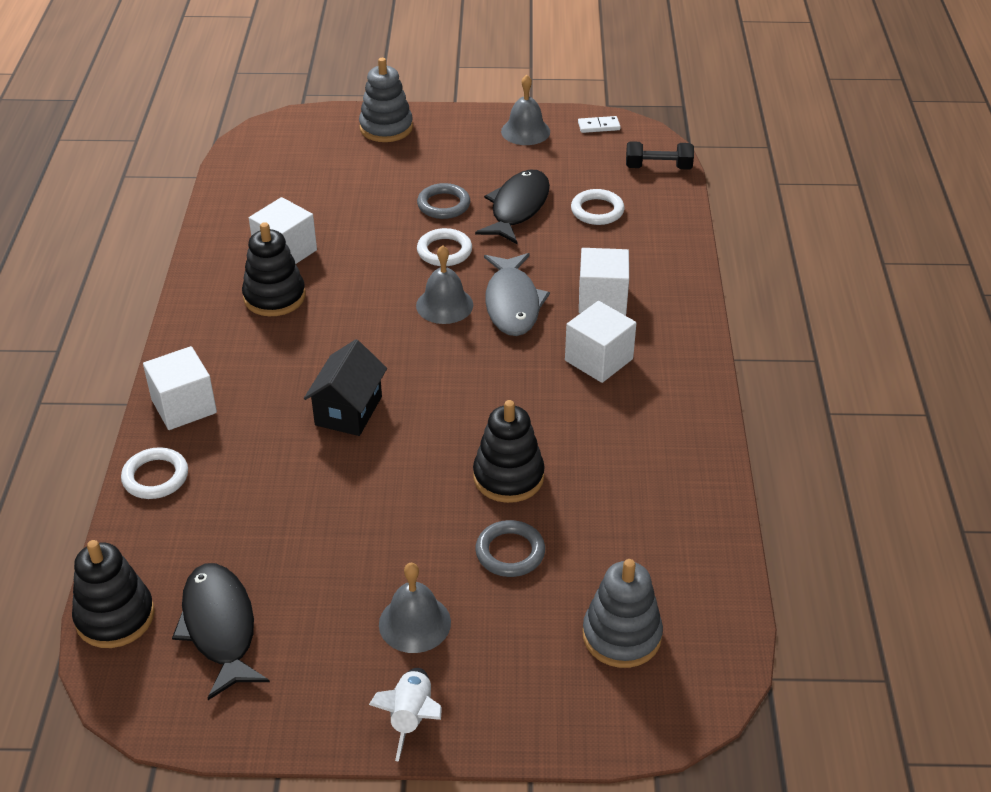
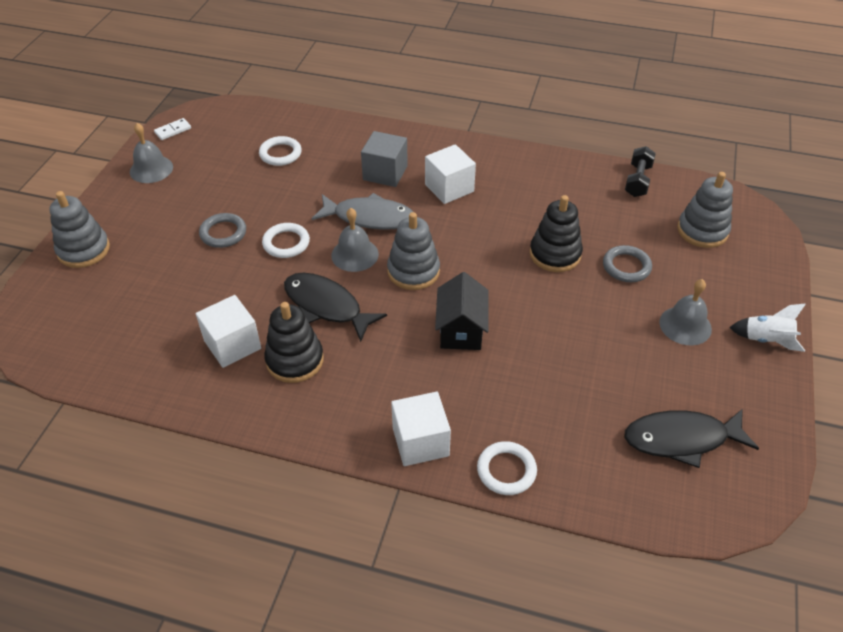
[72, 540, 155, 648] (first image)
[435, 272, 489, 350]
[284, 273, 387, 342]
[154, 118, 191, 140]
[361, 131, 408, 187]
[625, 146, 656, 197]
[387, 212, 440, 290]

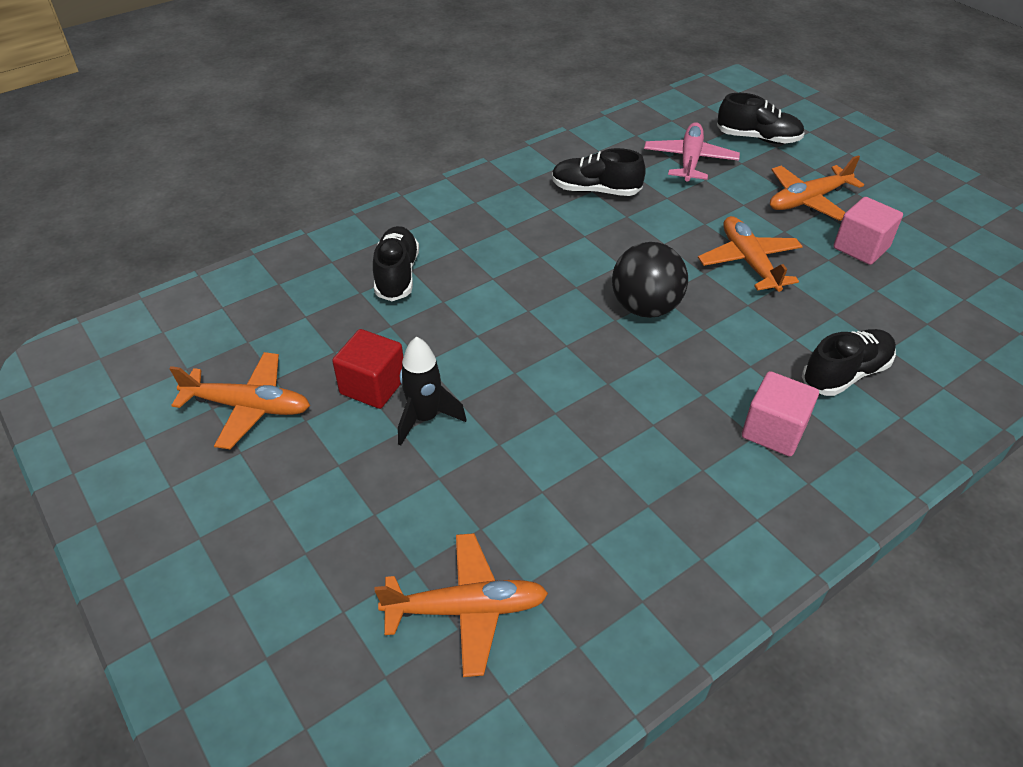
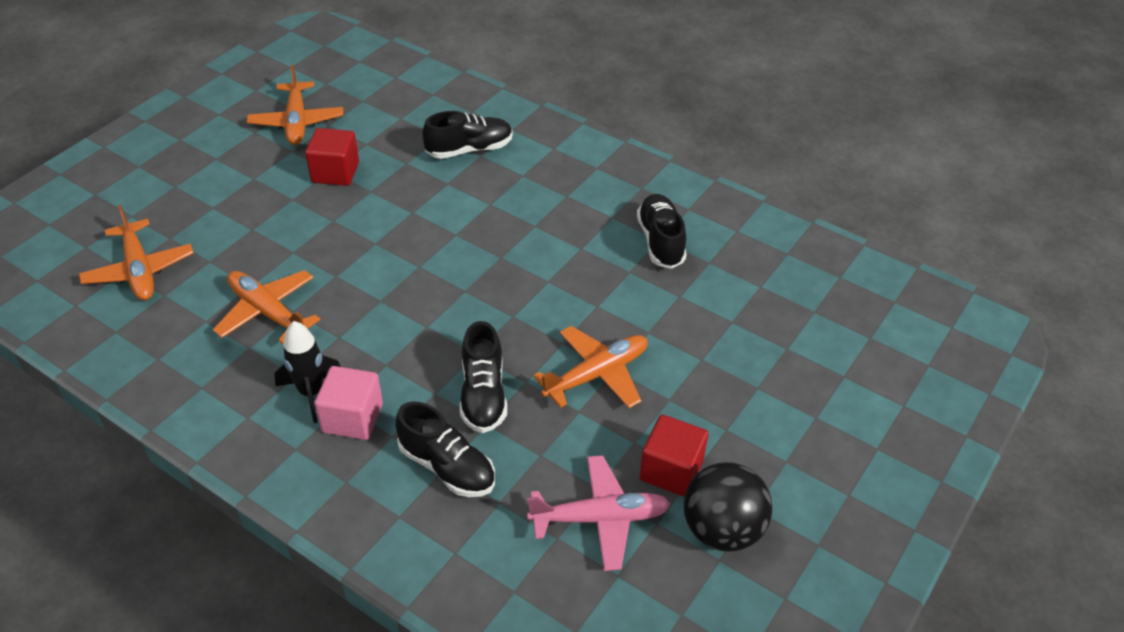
[274, 321, 341, 423]
[684, 462, 772, 552]
[527, 455, 671, 571]
[460, 321, 507, 433]
[213, 270, 321, 344]
[639, 415, 708, 497]

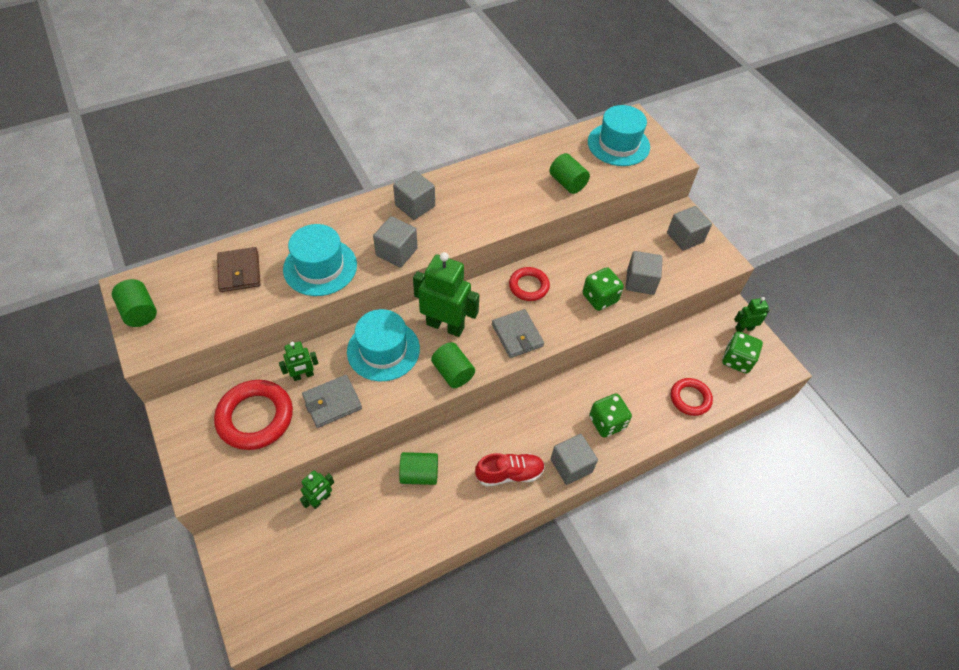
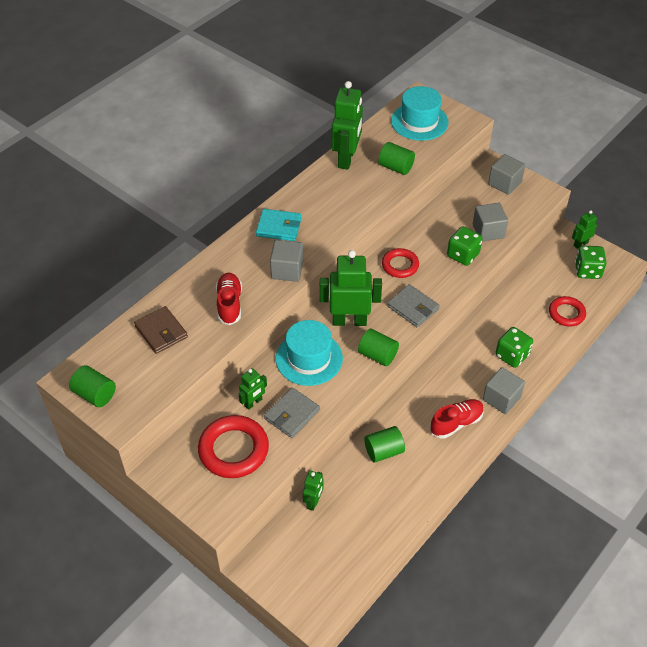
[216, 273, 242, 325]
[256, 209, 302, 241]
[332, 81, 363, 170]

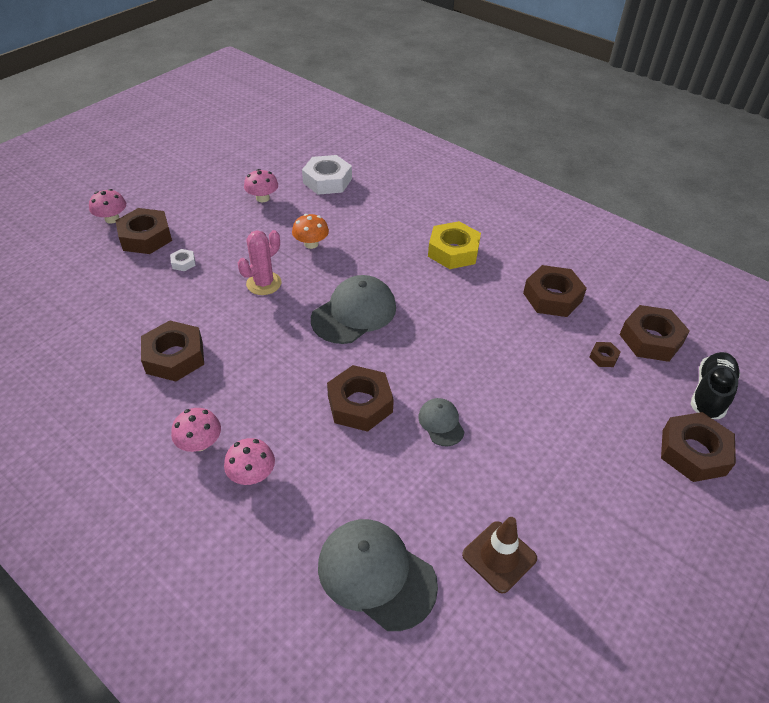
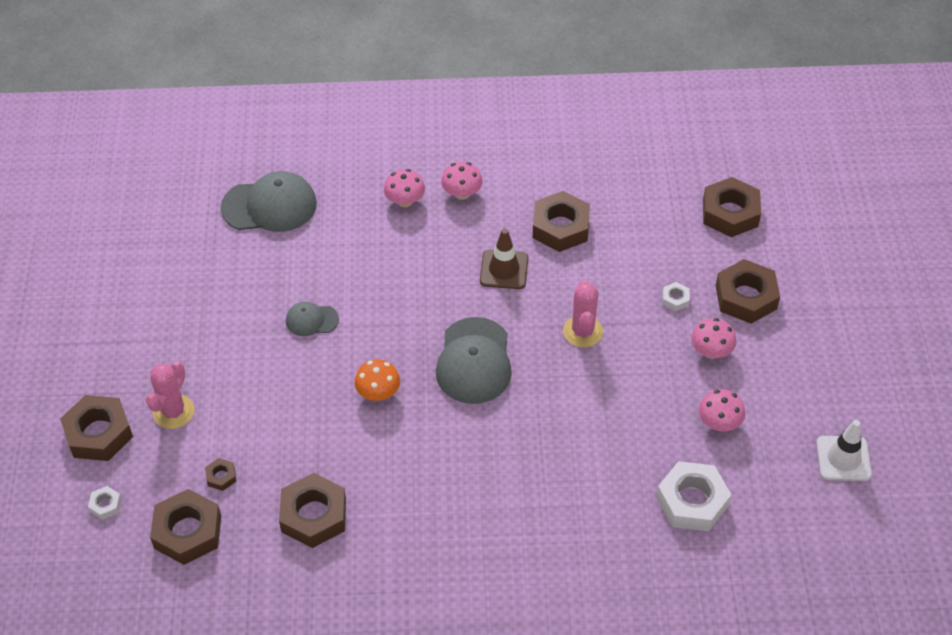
[691, 318, 736, 359]
[355, 359, 400, 401]
[703, 177, 761, 237]
[286, 302, 339, 336]
[428, 221, 481, 269] (first image)
[480, 228, 528, 289]
[88, 486, 122, 520]
[146, 361, 194, 429]
[816, 420, 872, 481]

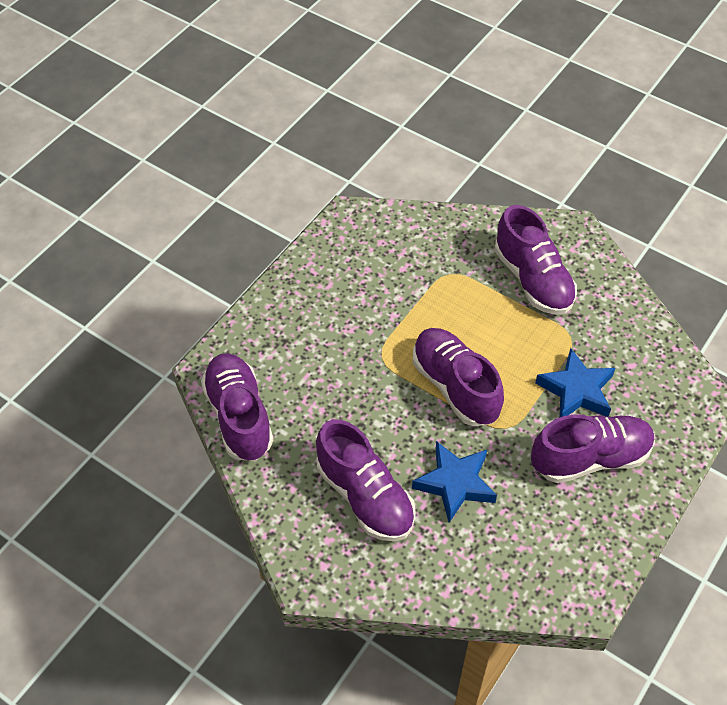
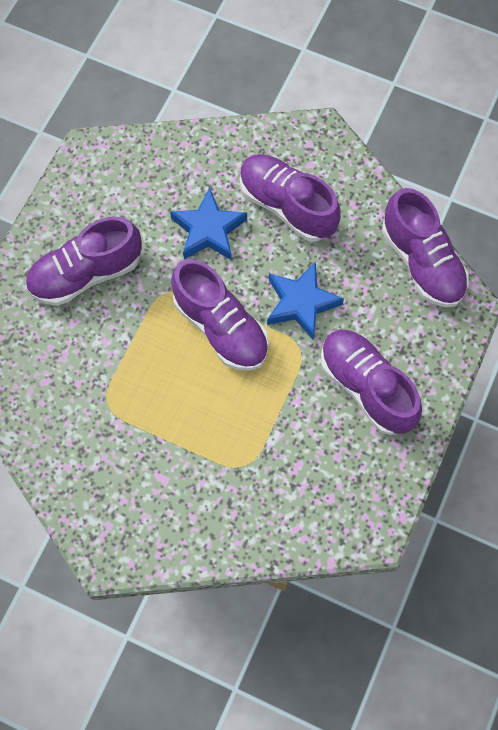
[321, 330, 422, 435]
[267, 262, 344, 340]

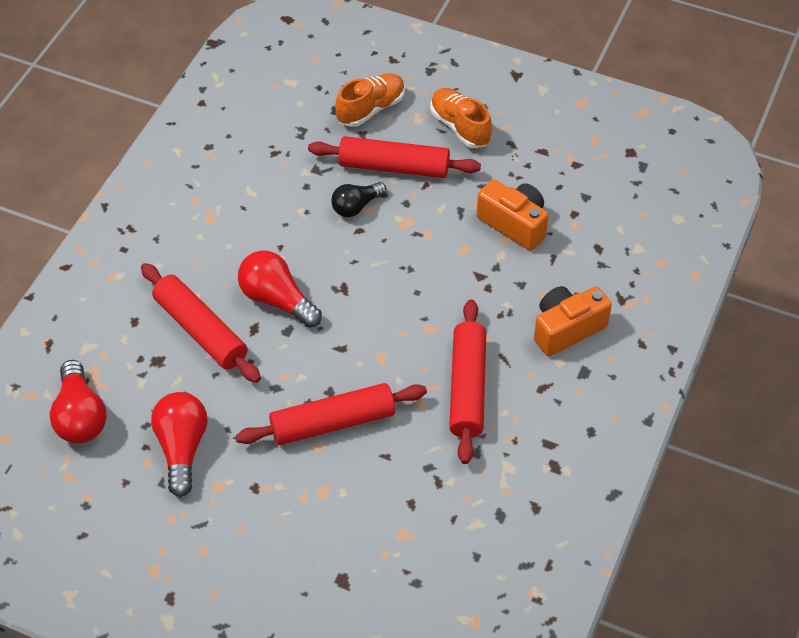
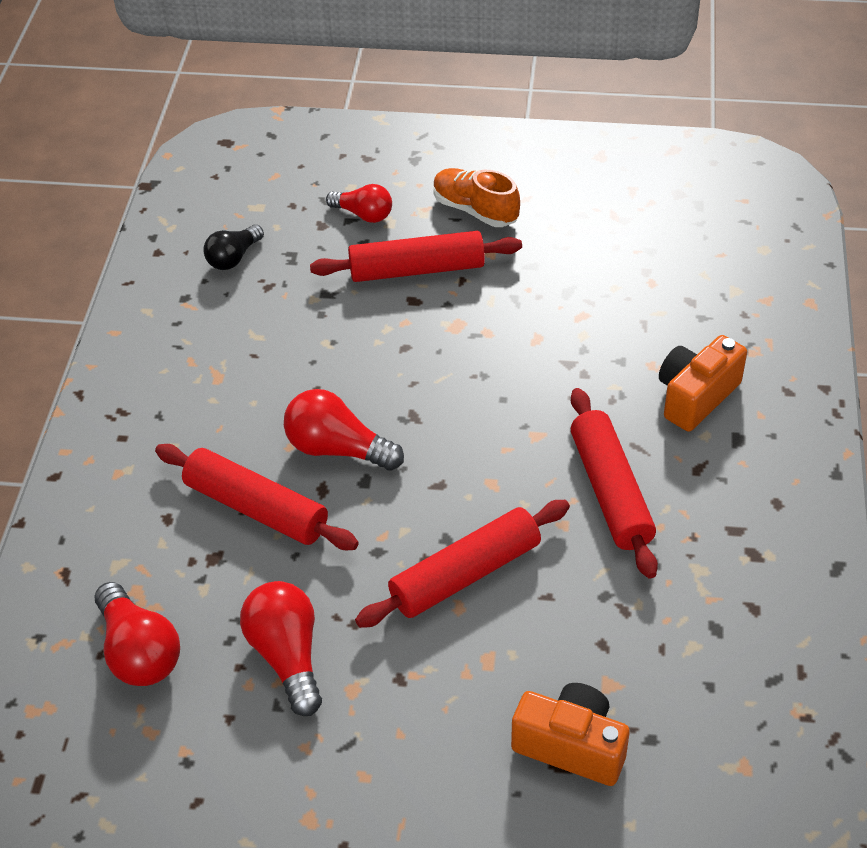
[203, 224, 264, 270]
[326, 184, 392, 223]
[511, 683, 630, 786]

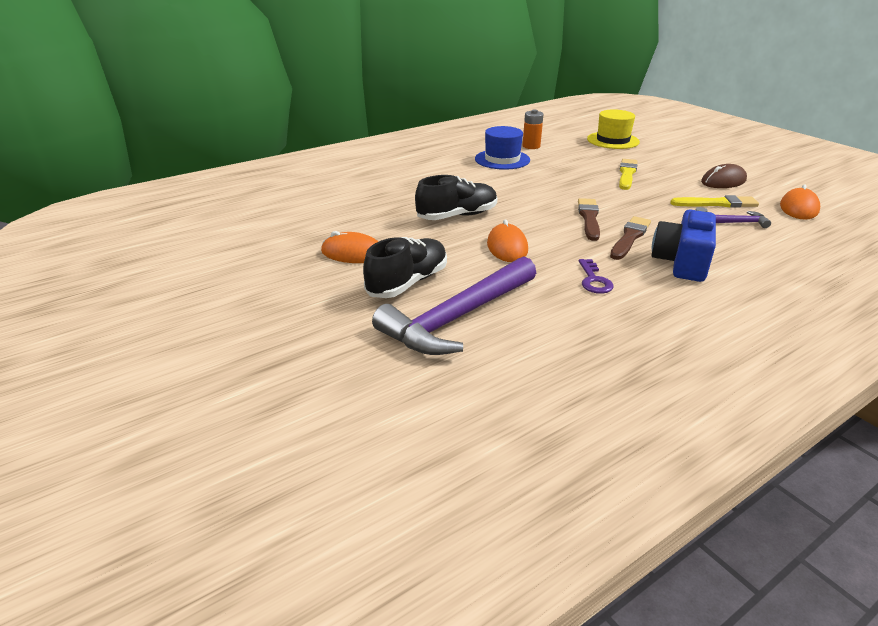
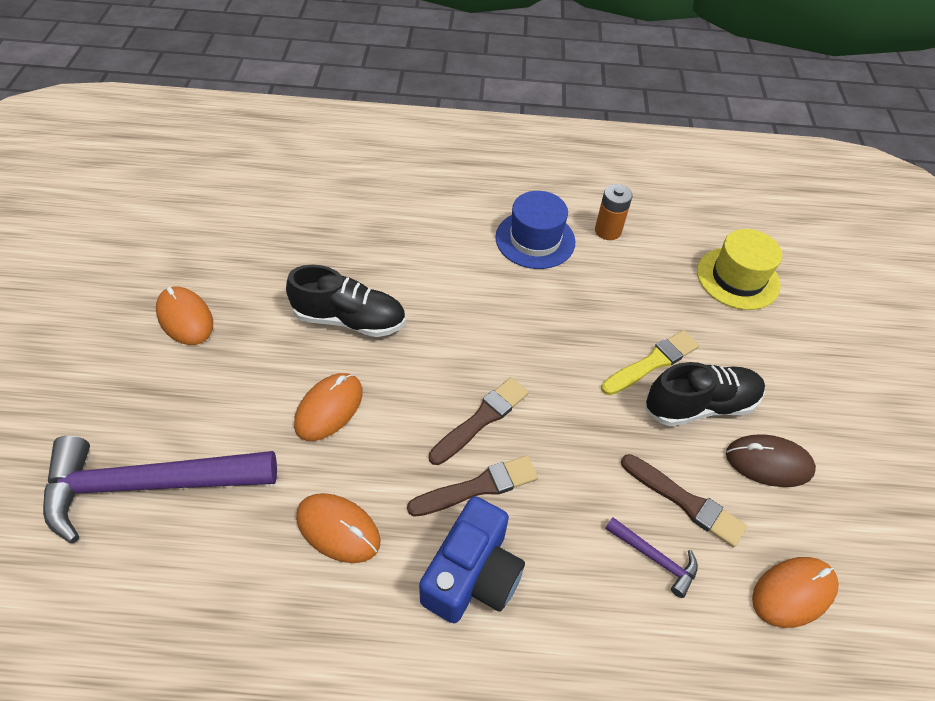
[646, 362, 765, 426]
[296, 493, 380, 563]
[419, 496, 525, 623]
[621, 454, 747, 548]

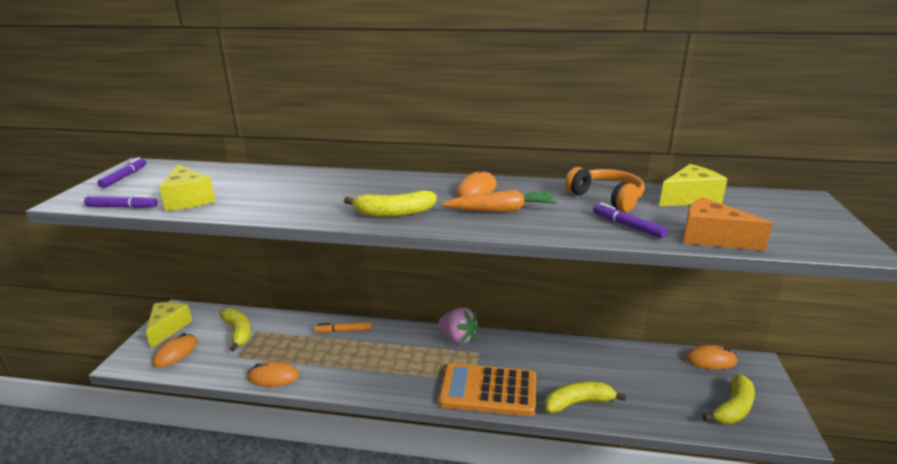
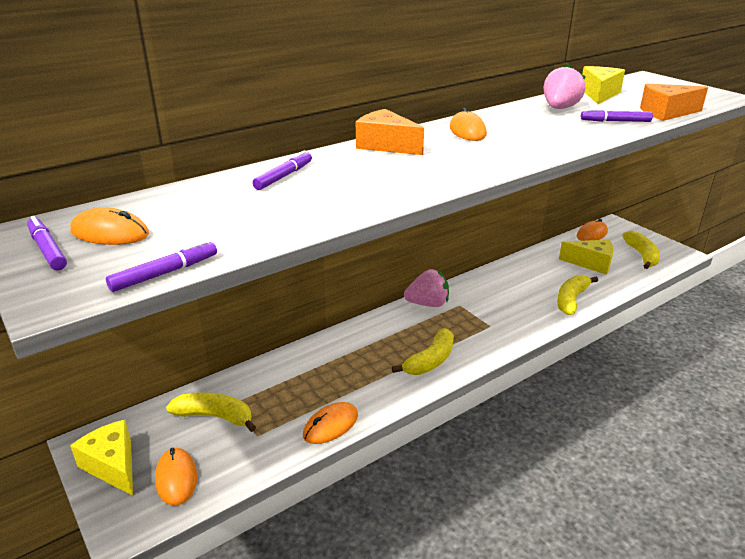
[559, 240, 614, 275]
[314, 322, 371, 333] (first image)
[392, 328, 454, 375]
[438, 363, 536, 416] (first image)
[442, 190, 557, 212] (first image)
[543, 64, 586, 109]
[70, 207, 149, 245]
[252, 150, 312, 190]
[356, 109, 424, 155]

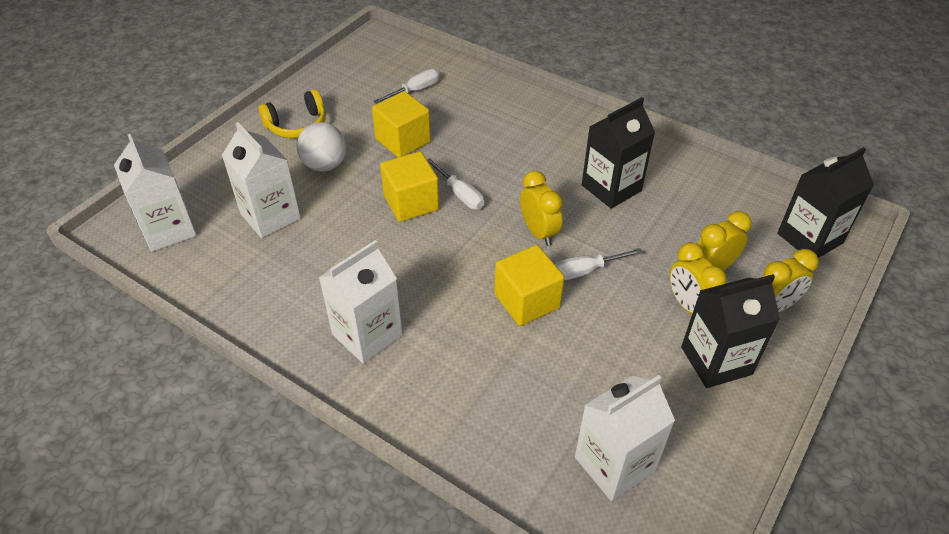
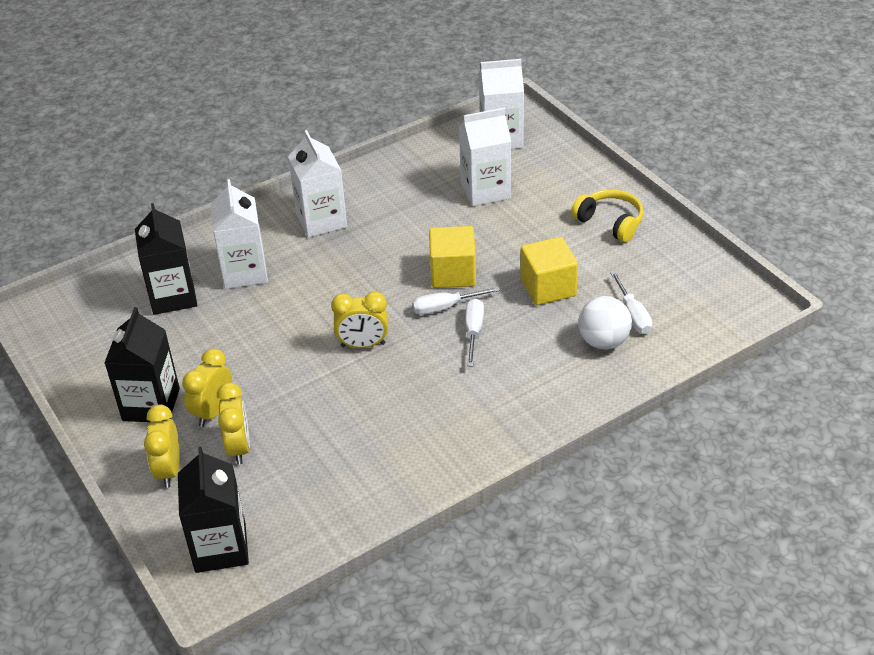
[571, 189, 644, 242]
[578, 296, 632, 350]
[494, 245, 564, 326] (first image)
[465, 298, 484, 366]
[210, 179, 268, 289]
[135, 203, 197, 315]
[182, 348, 232, 427]

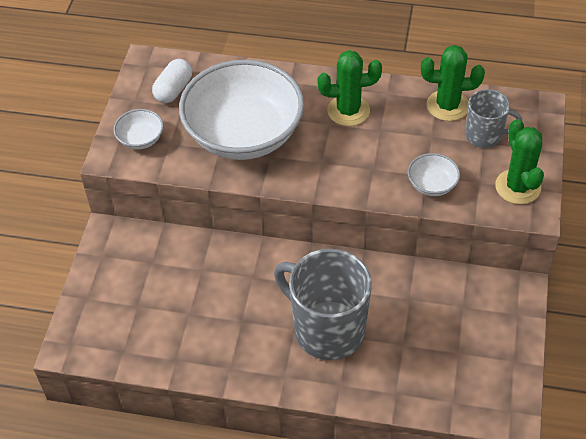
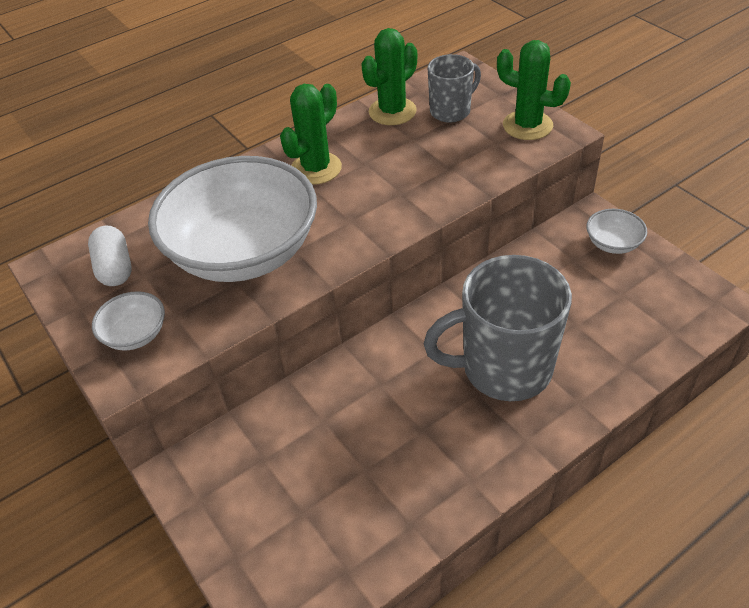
[586, 209, 647, 254]

